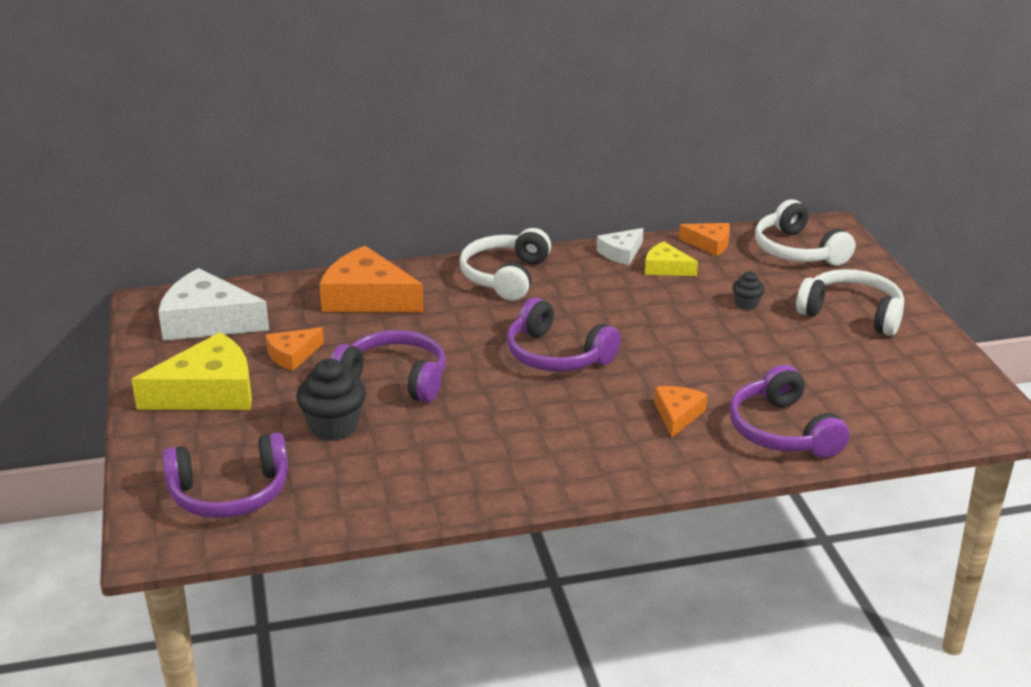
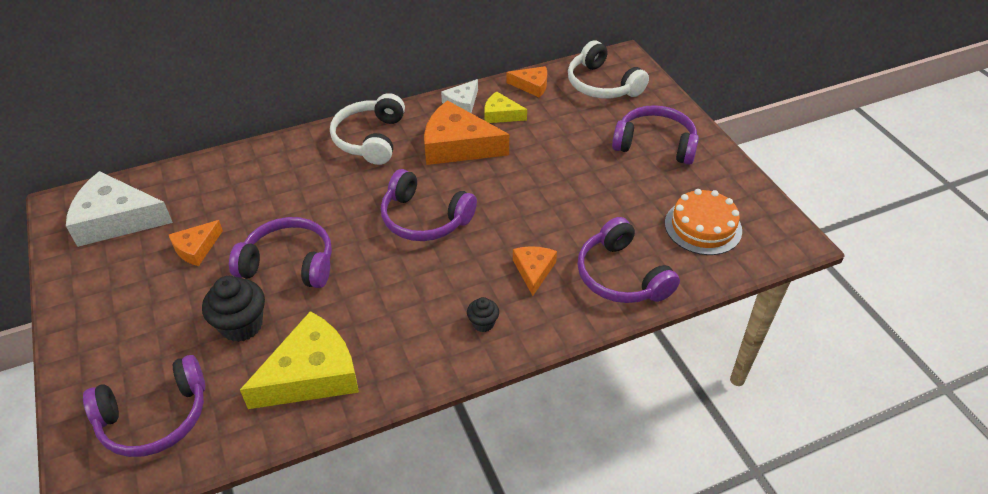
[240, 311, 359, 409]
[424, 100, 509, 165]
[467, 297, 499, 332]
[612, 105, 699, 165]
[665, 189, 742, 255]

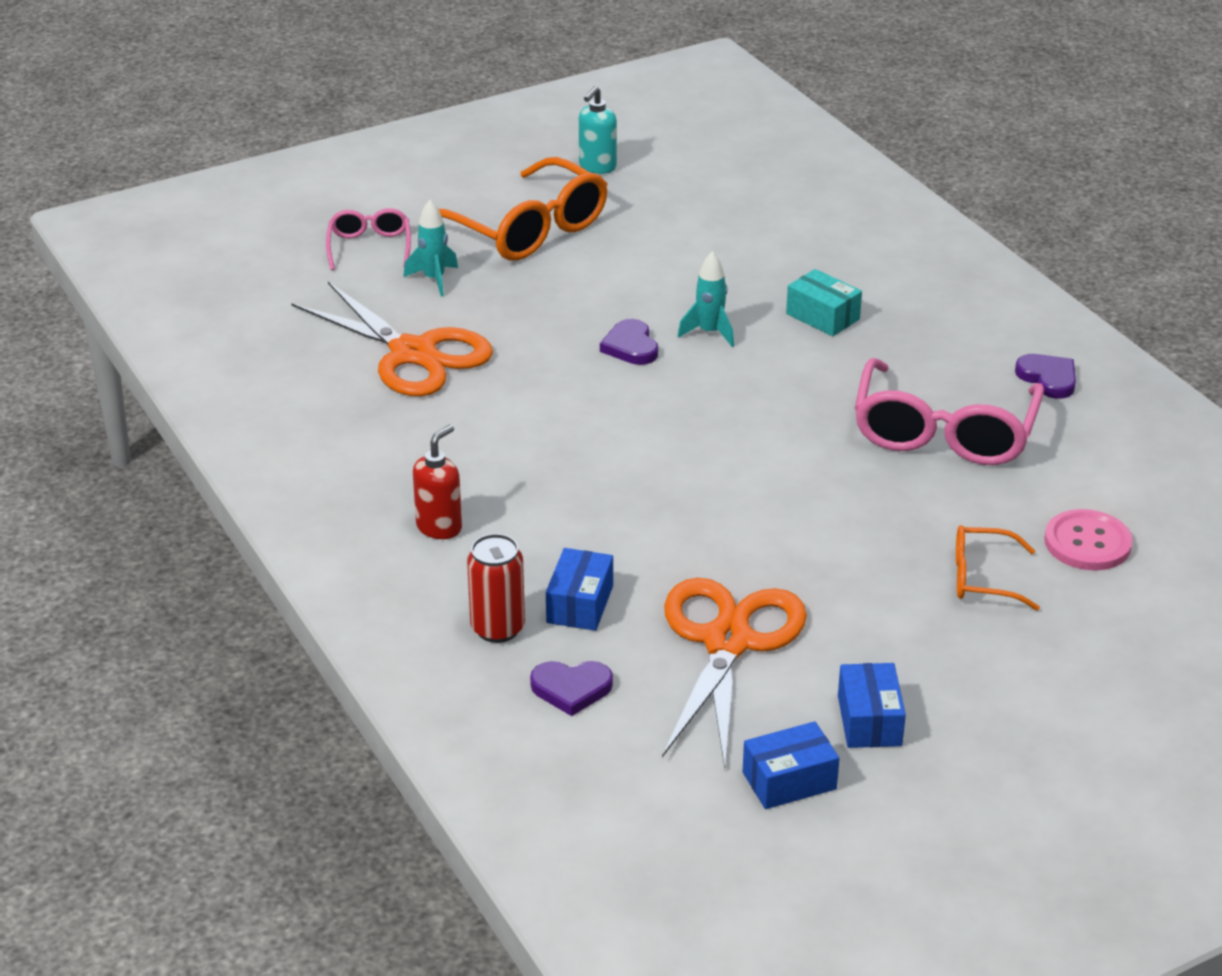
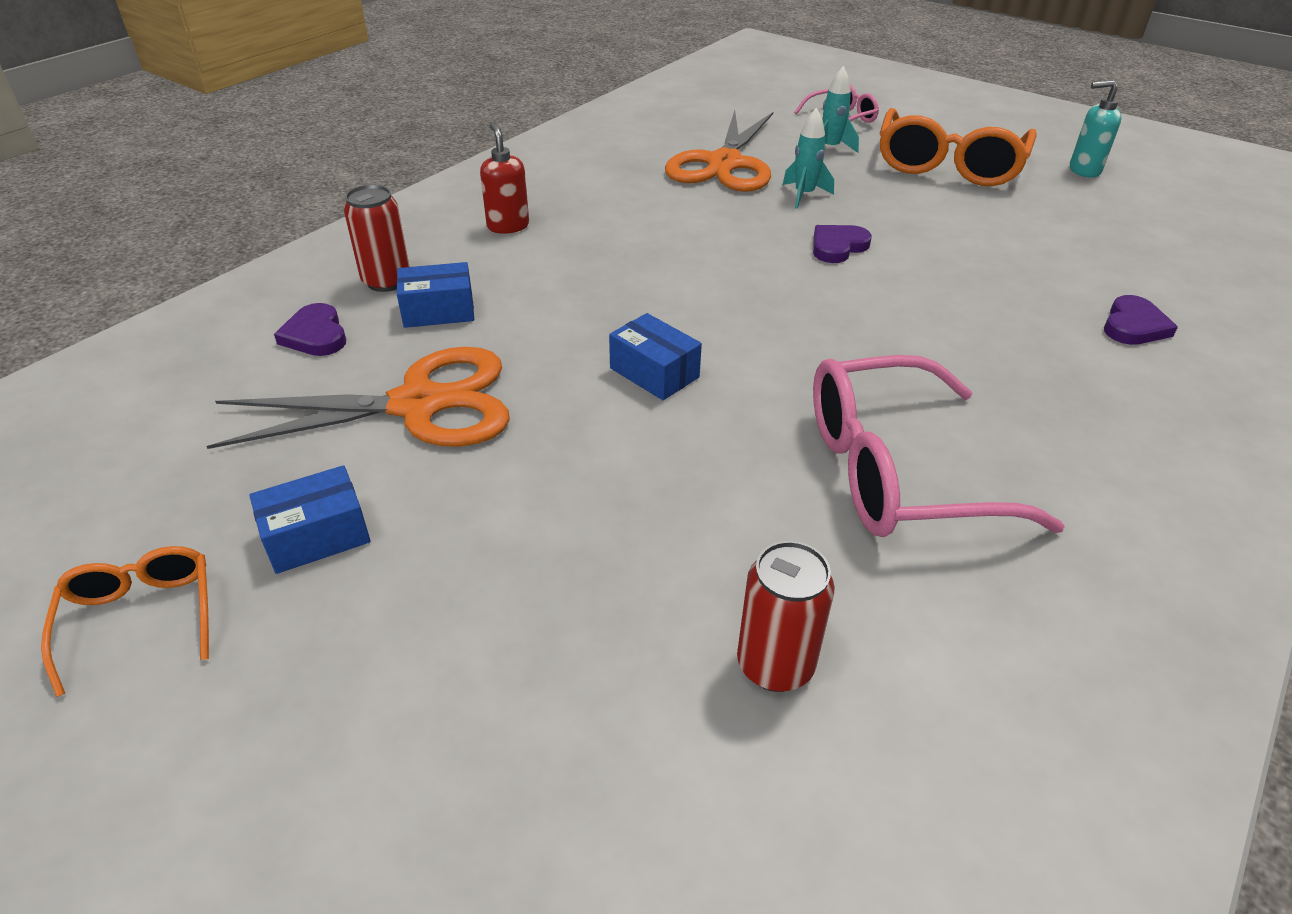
[480, 122, 529, 234]
[782, 108, 834, 209]
[609, 313, 702, 400]
[786, 269, 862, 336] (first image)
[41, 546, 209, 697]
[1104, 295, 1178, 345]
[737, 541, 835, 692]

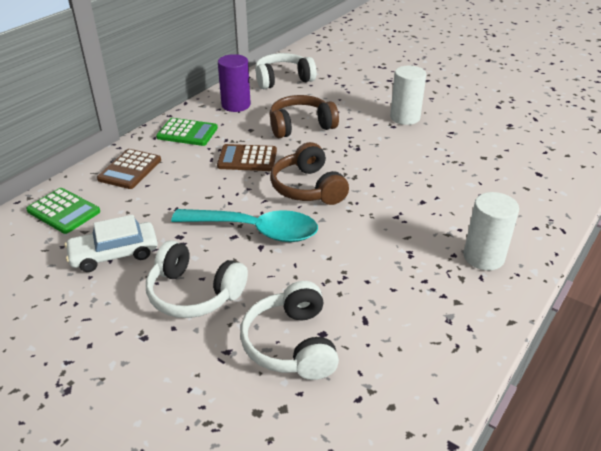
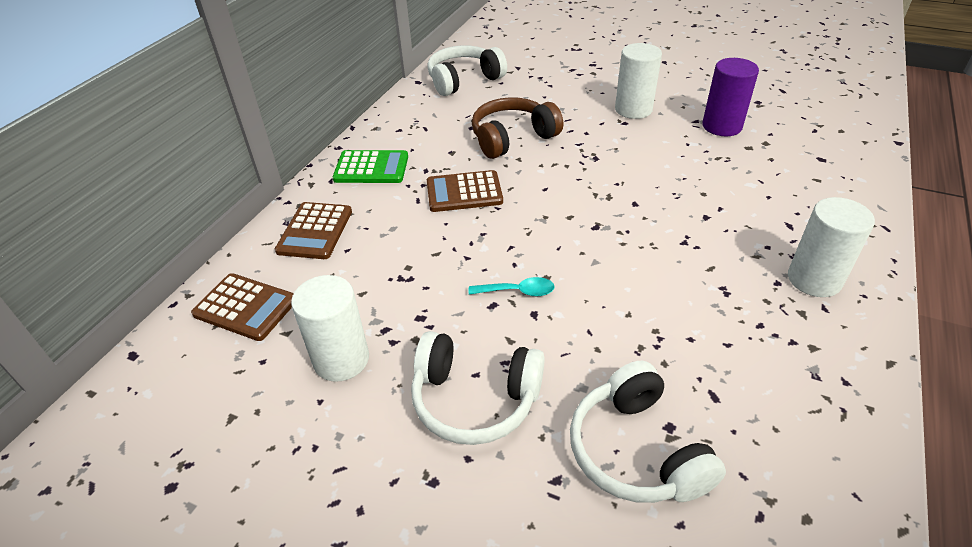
[191, 273, 294, 341]
[291, 275, 369, 382]
[469, 277, 555, 296]
[702, 58, 759, 136]
[270, 142, 349, 205] (first image)

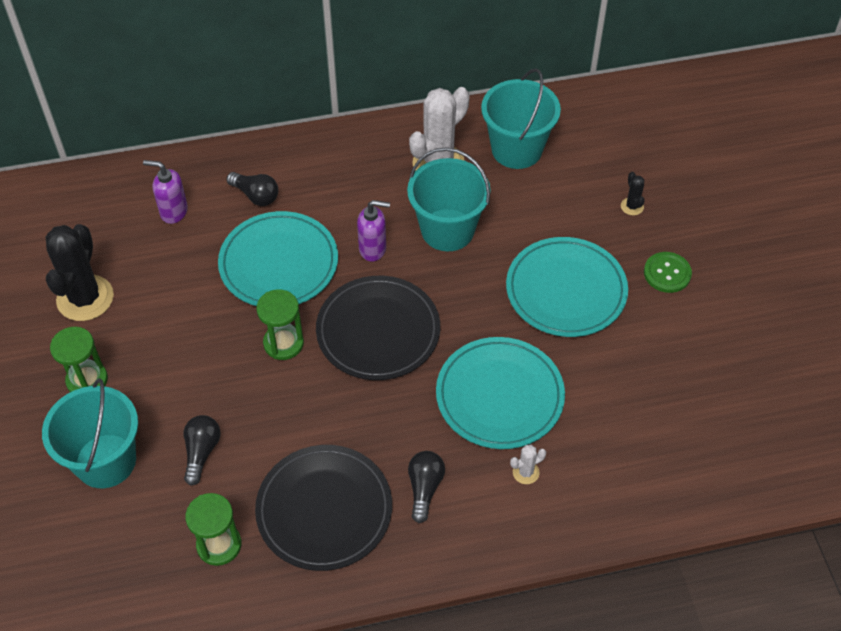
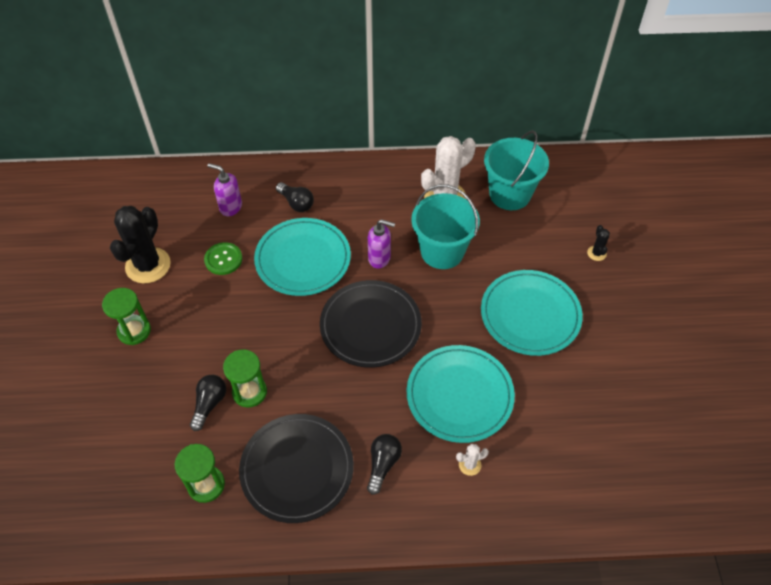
[42, 378, 138, 488] (first image)
[223, 349, 267, 408]
[204, 242, 242, 275]

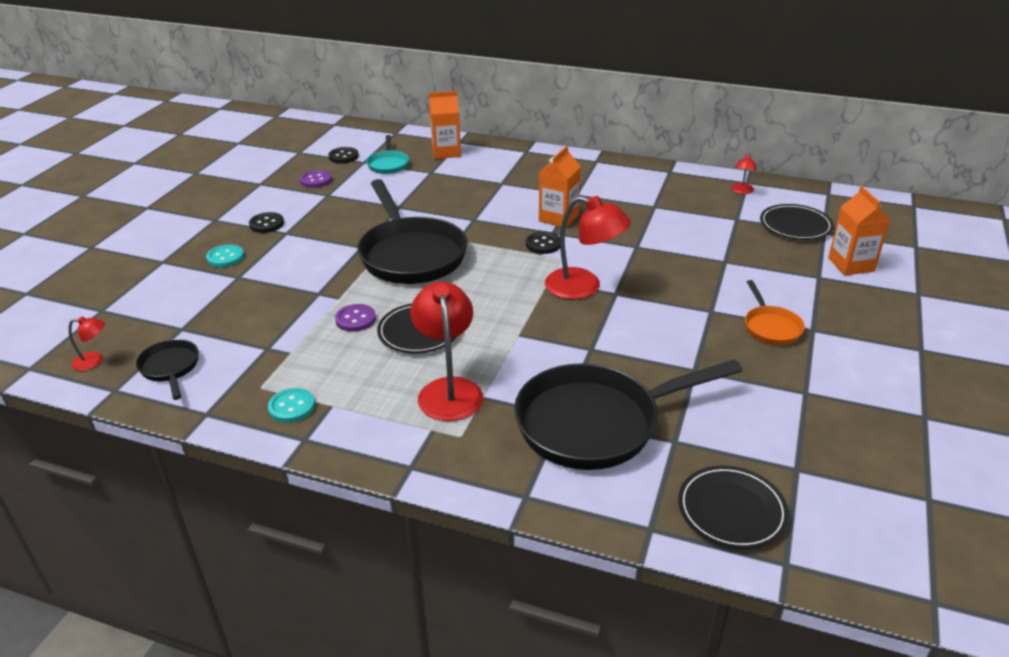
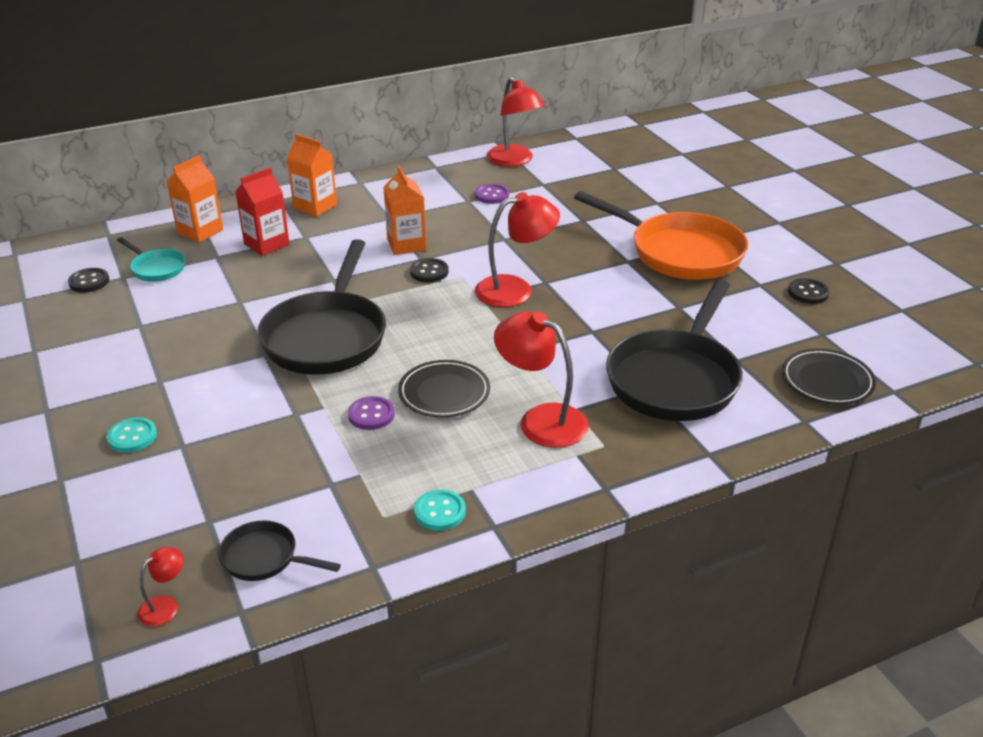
[788, 278, 830, 304]
[475, 184, 509, 204]
[257, 239, 386, 375]
[486, 77, 545, 167]
[574, 191, 748, 280]
[760, 204, 834, 240] (first image)
[287, 134, 337, 217]
[235, 168, 290, 256]

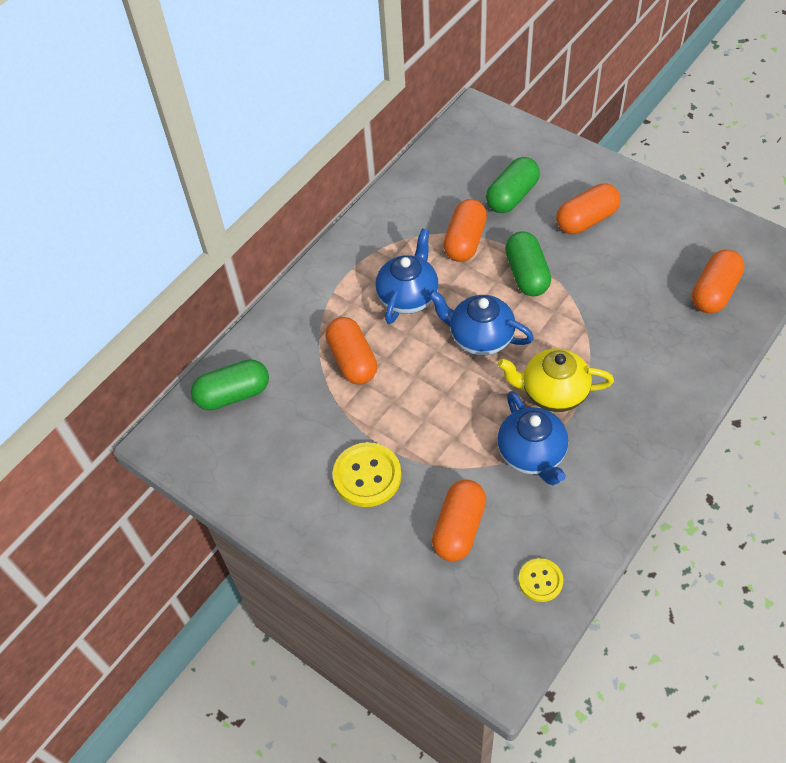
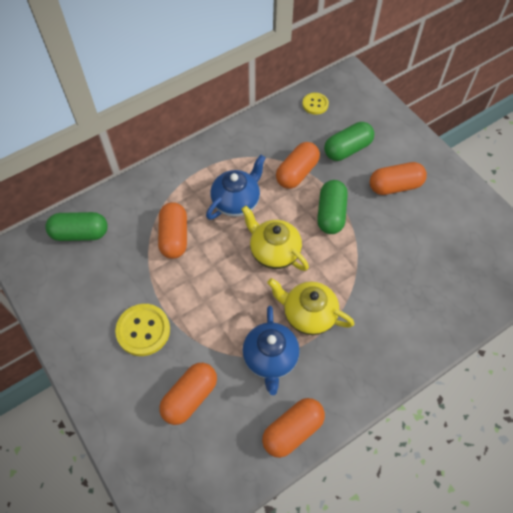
[241, 206, 309, 271]
[302, 93, 329, 115]
[262, 398, 325, 458]

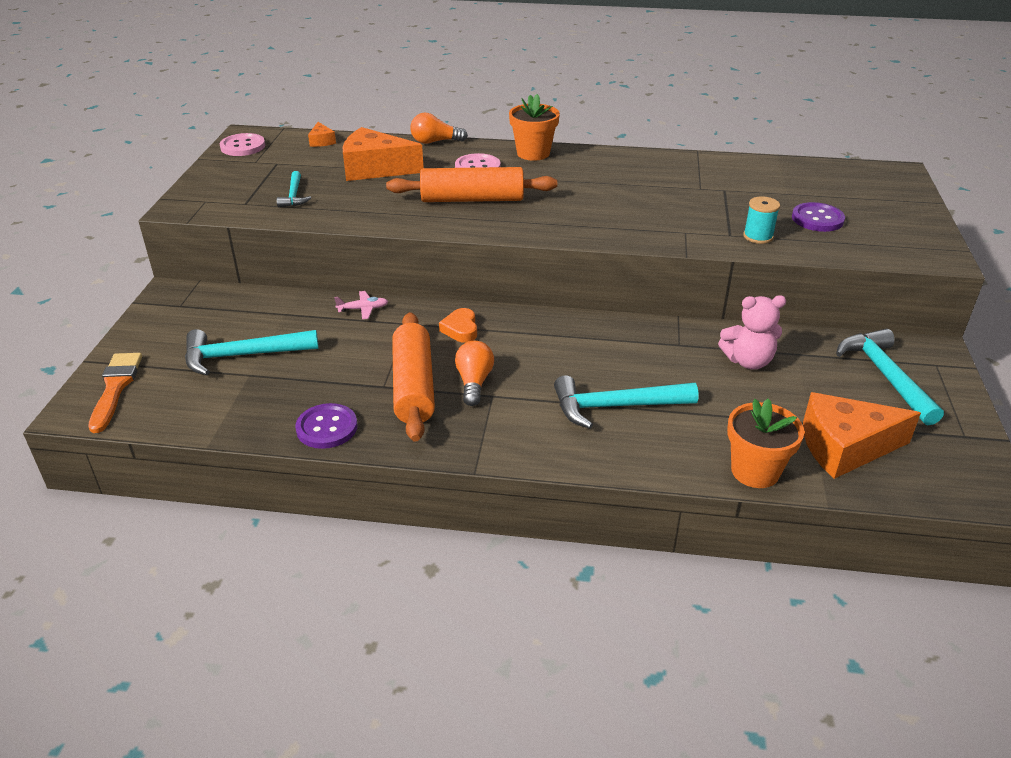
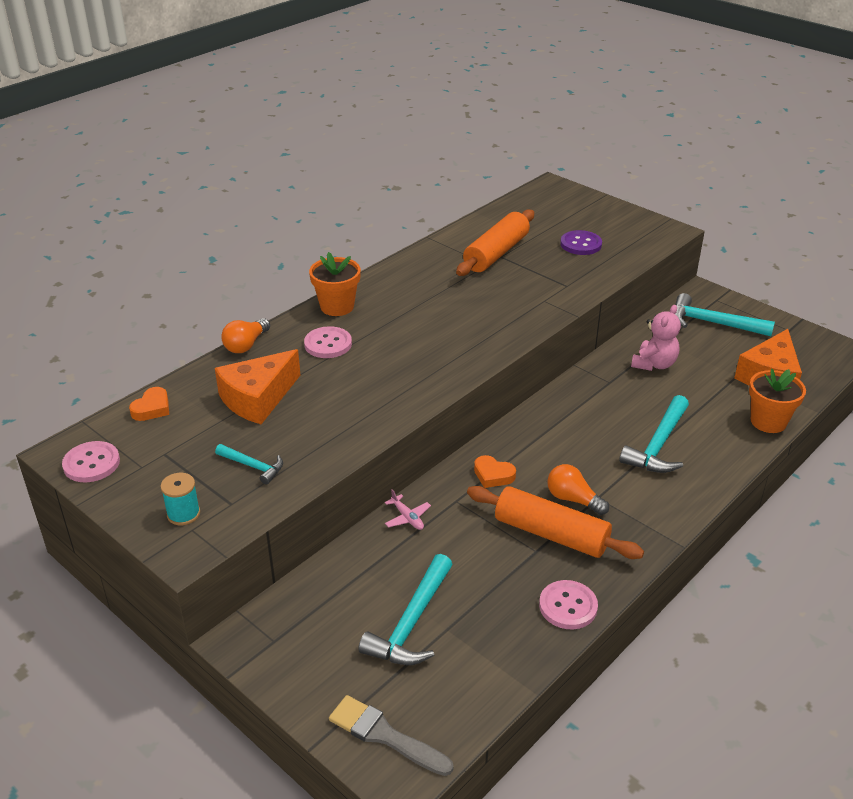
[329, 695, 453, 776]
[539, 580, 598, 629]
[129, 387, 169, 421]
[385, 489, 431, 530]
[456, 210, 534, 276]
[161, 473, 200, 525]

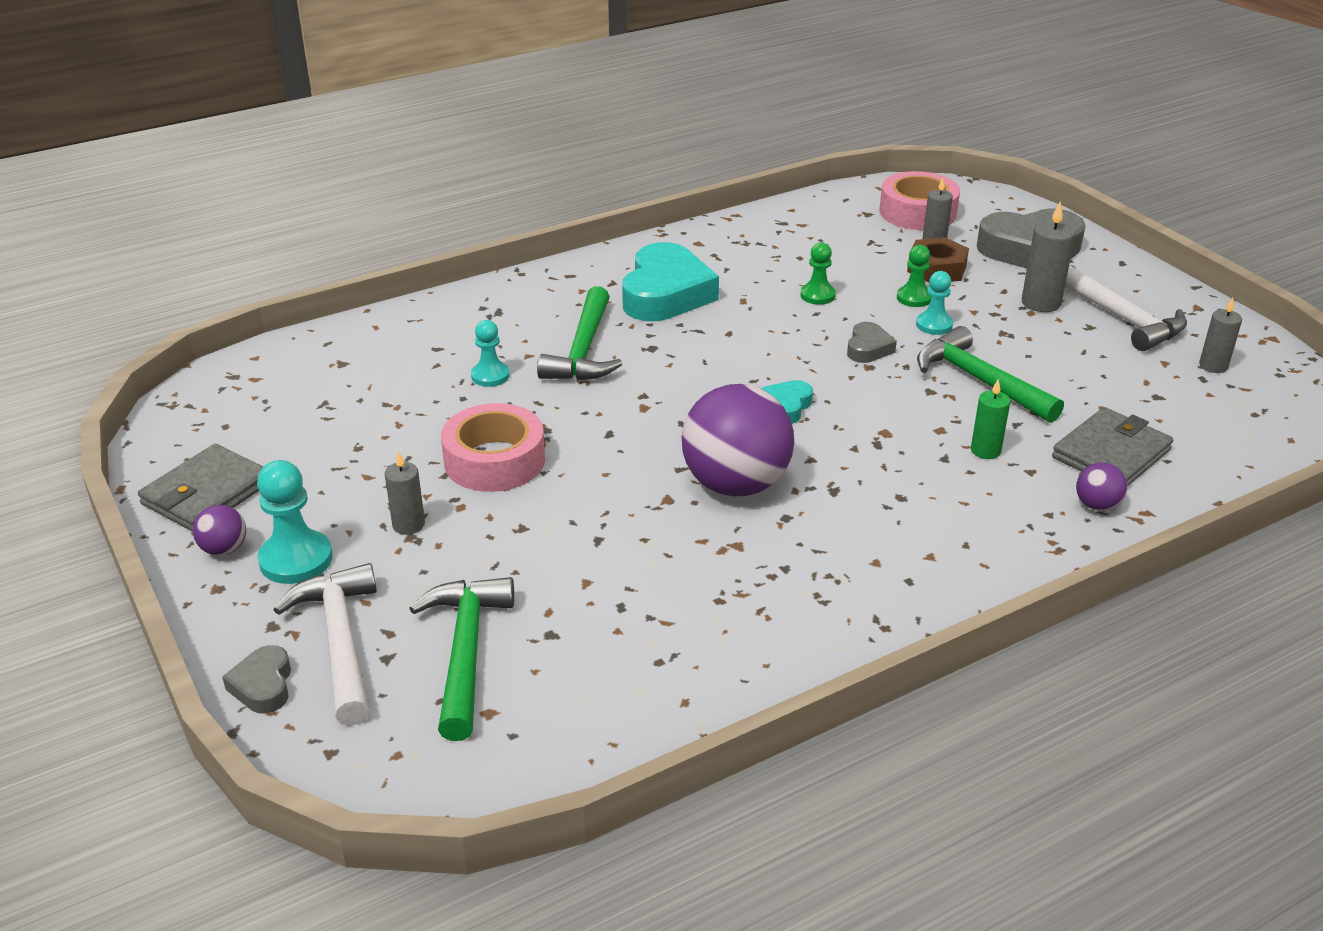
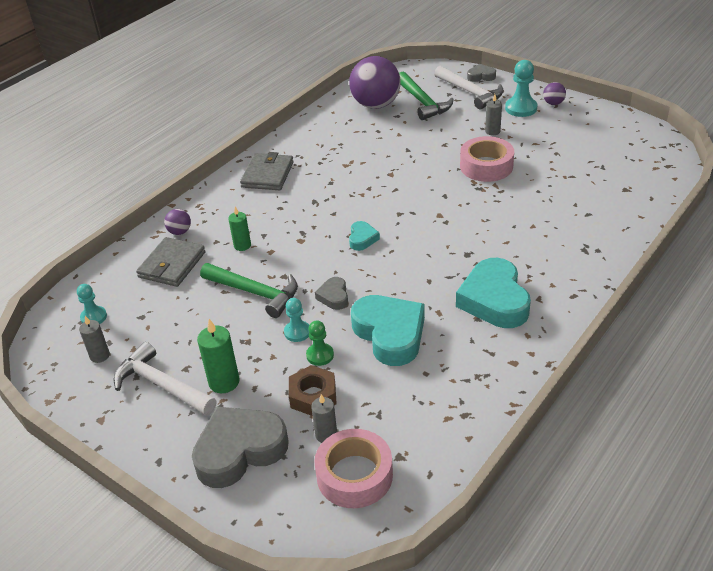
[240, 152, 294, 190]
[467, 64, 496, 82]
[77, 284, 107, 324]
[537, 286, 622, 381] (first image)
[349, 56, 401, 109]
[351, 295, 425, 366]
[197, 319, 240, 393]

